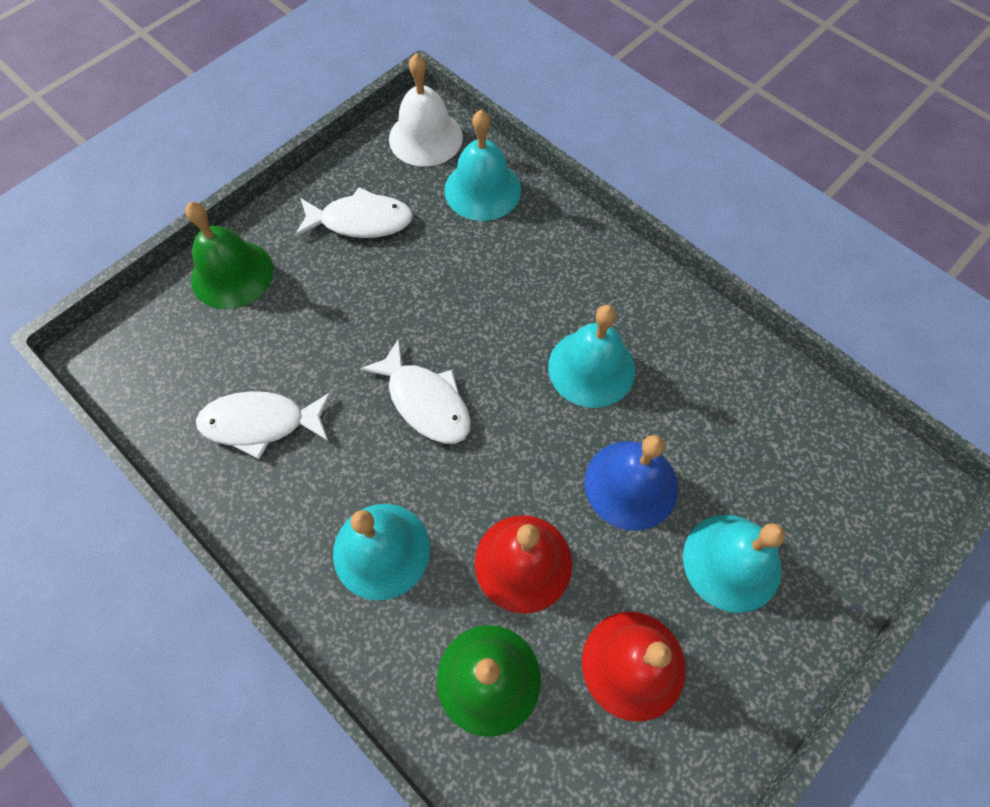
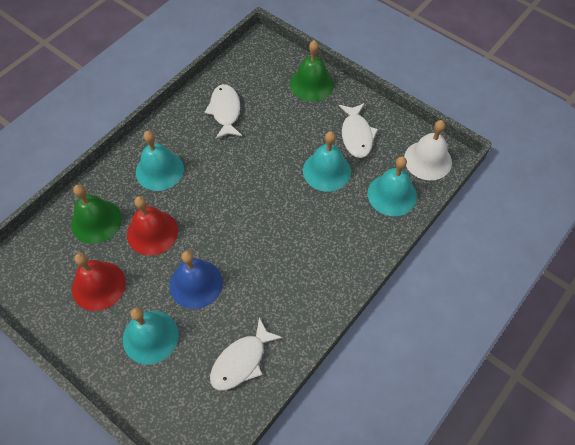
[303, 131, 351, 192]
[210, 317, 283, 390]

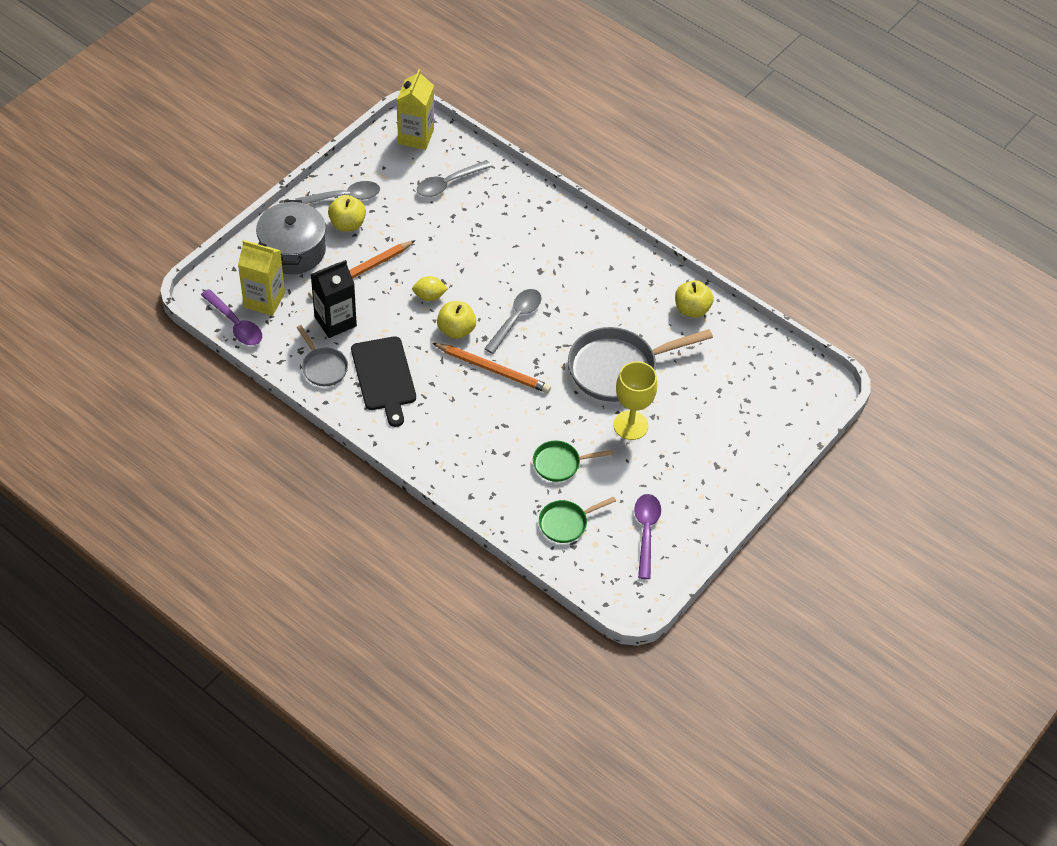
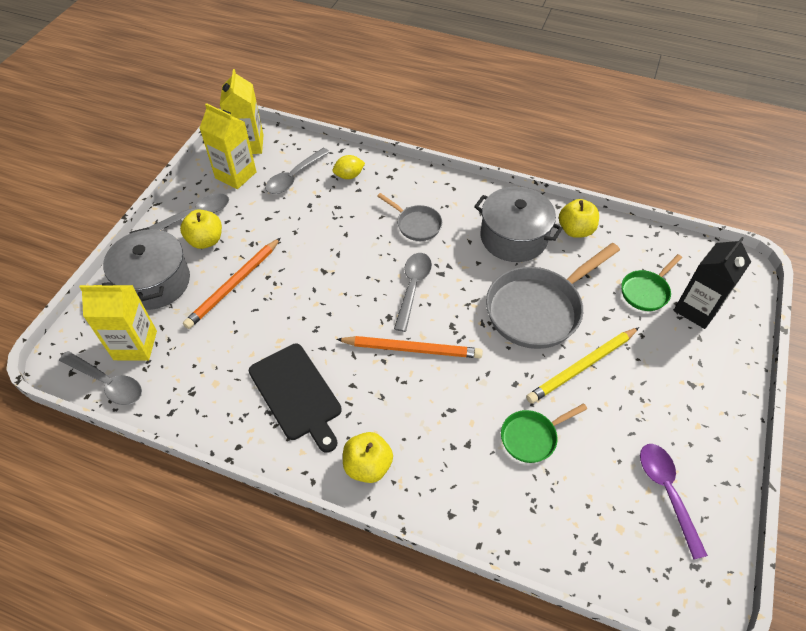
[673, 237, 751, 329]
[332, 155, 365, 179]
[59, 351, 142, 405]
[343, 432, 393, 483]
[377, 193, 442, 241]
[526, 327, 639, 404]
[622, 254, 682, 311]
[200, 103, 256, 189]
[474, 187, 563, 262]

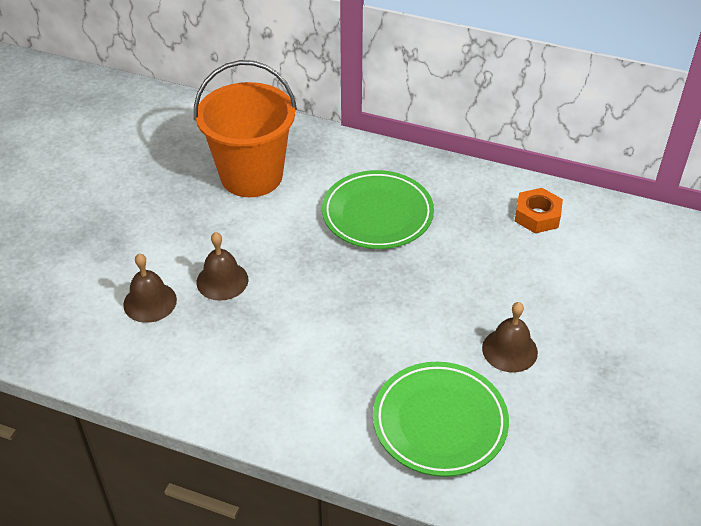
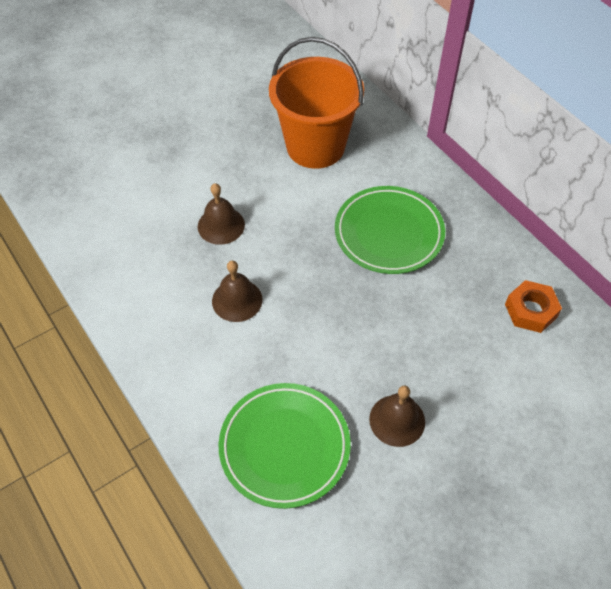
[212, 261, 263, 322]

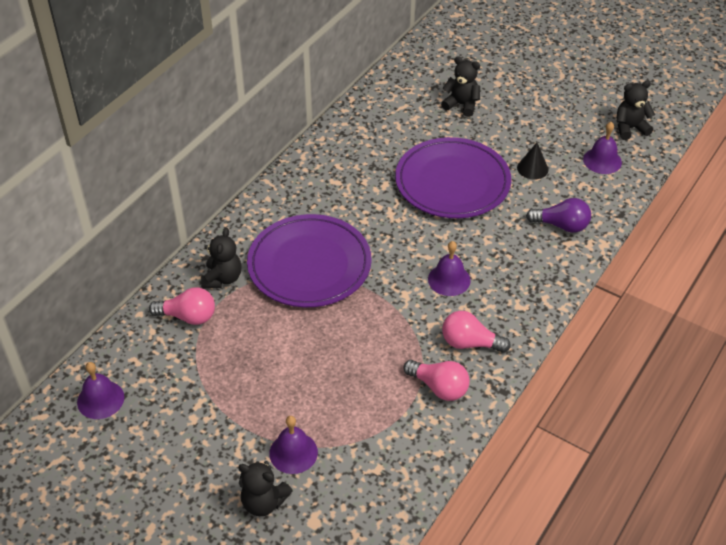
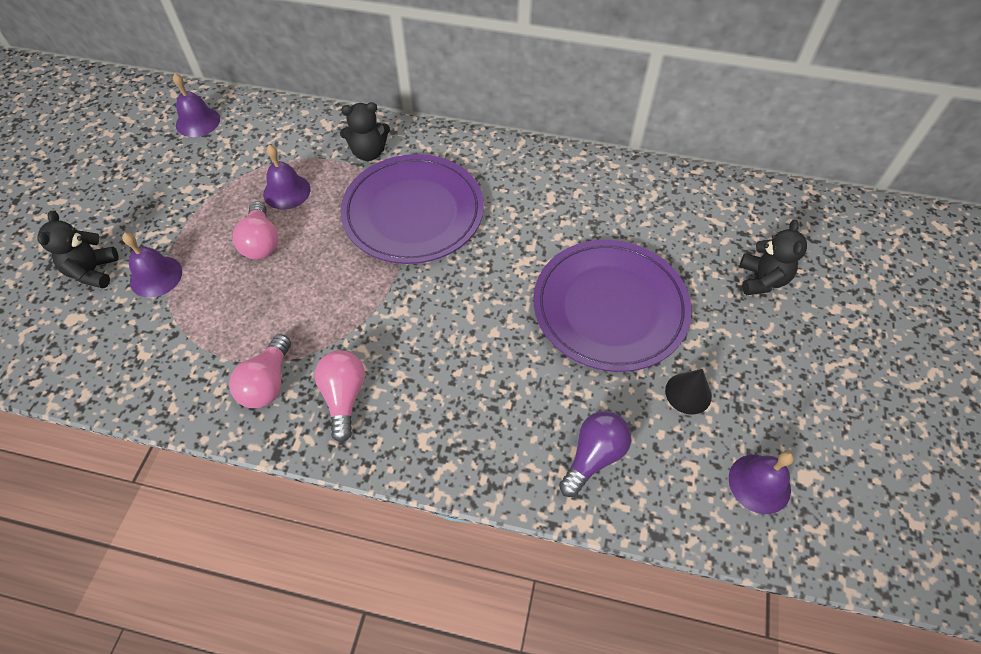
[616, 80, 655, 140] (first image)
[559, 411, 631, 497]
[263, 144, 311, 210]
[233, 201, 278, 259]

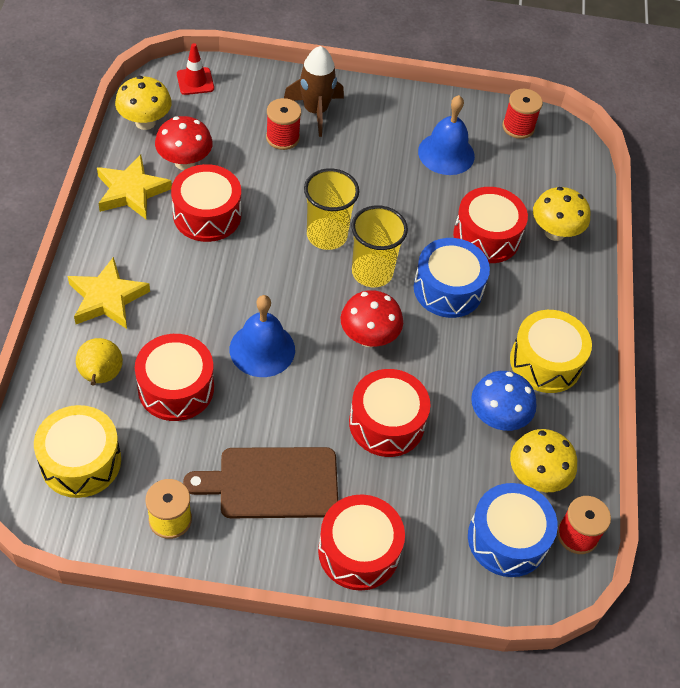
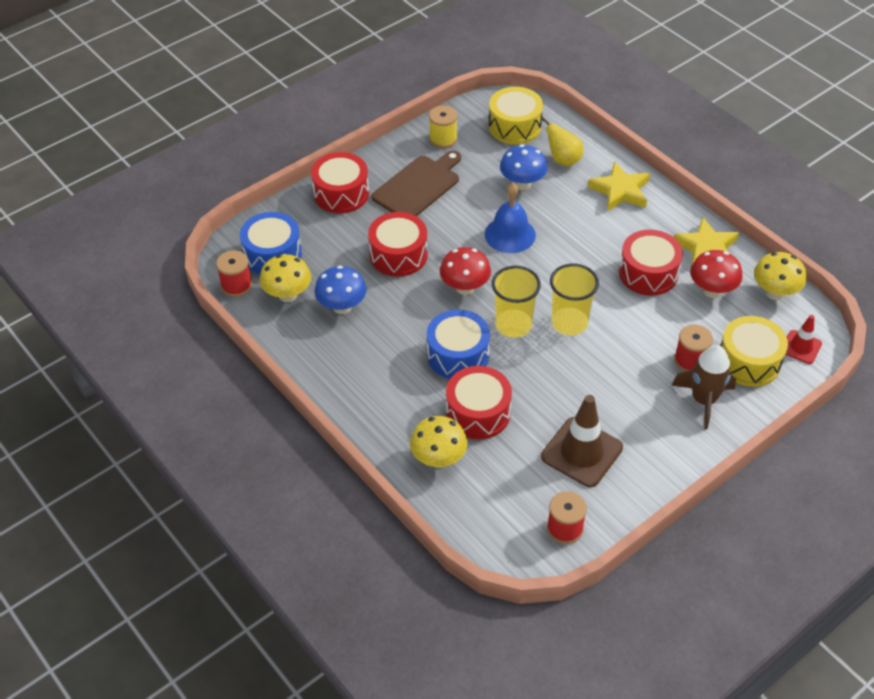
[541, 395, 623, 487]
[720, 316, 788, 387]
[500, 144, 548, 190]

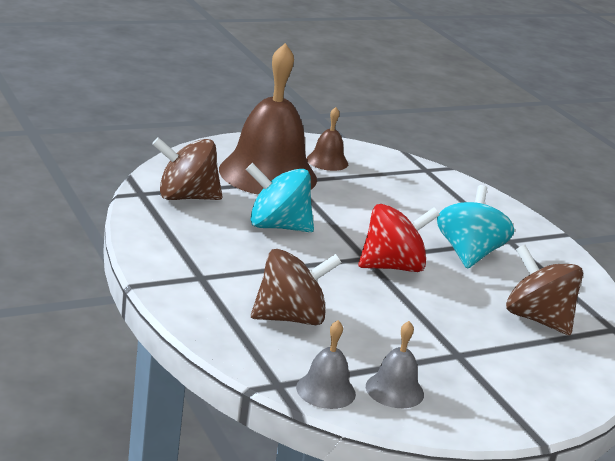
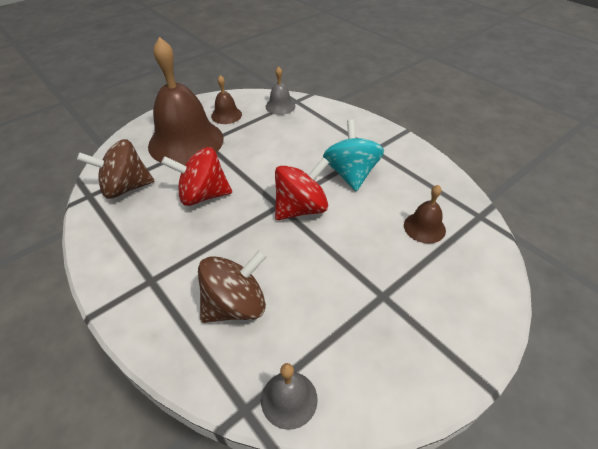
[161, 147, 232, 206]
[404, 185, 446, 244]
[266, 66, 295, 115]

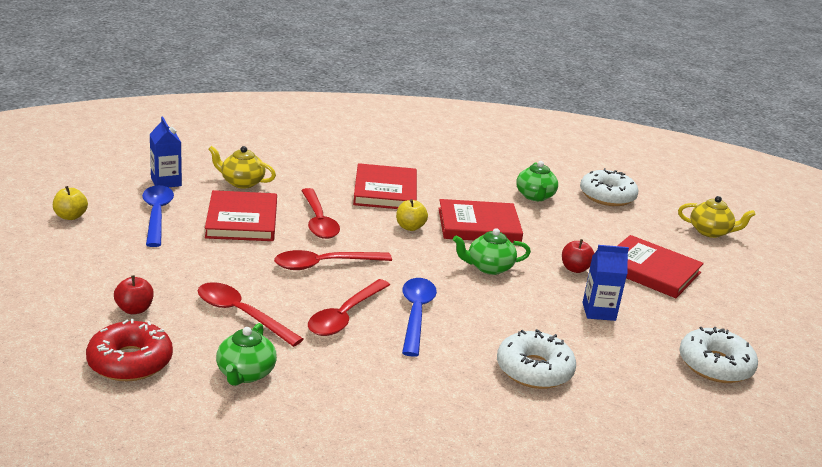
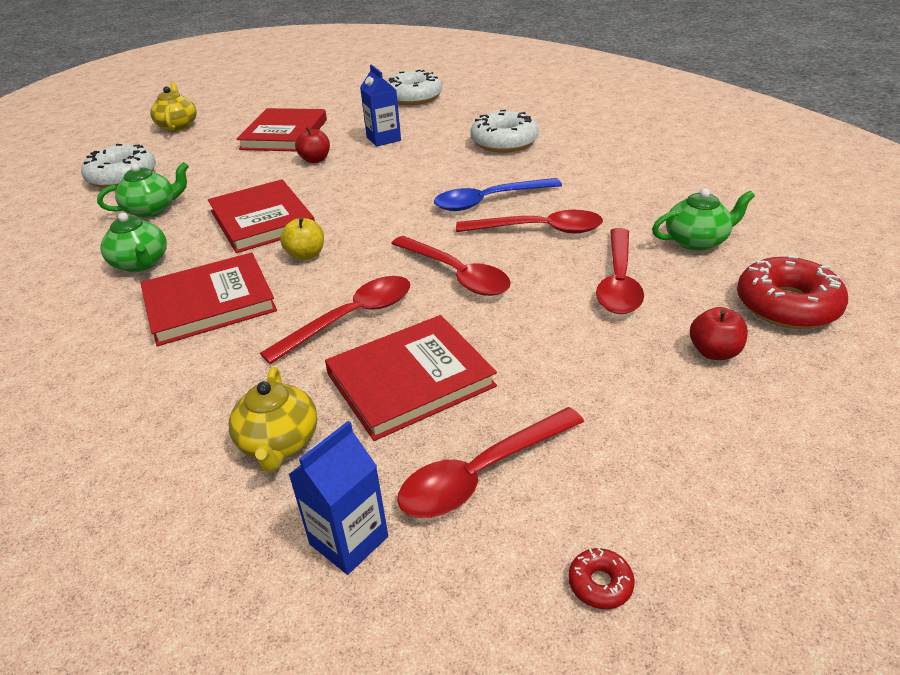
[397, 407, 584, 518]
[568, 548, 635, 609]
[100, 213, 167, 272]

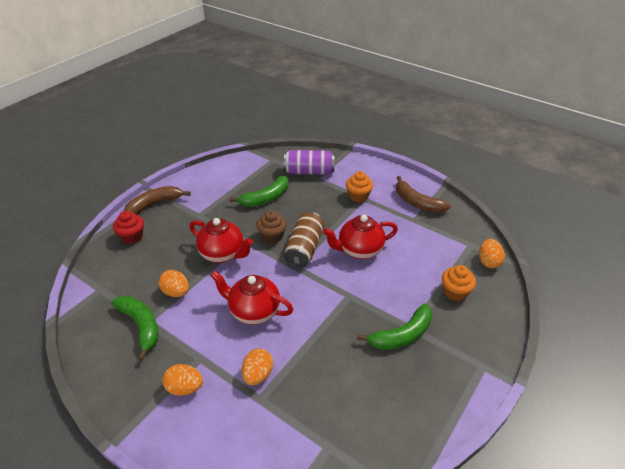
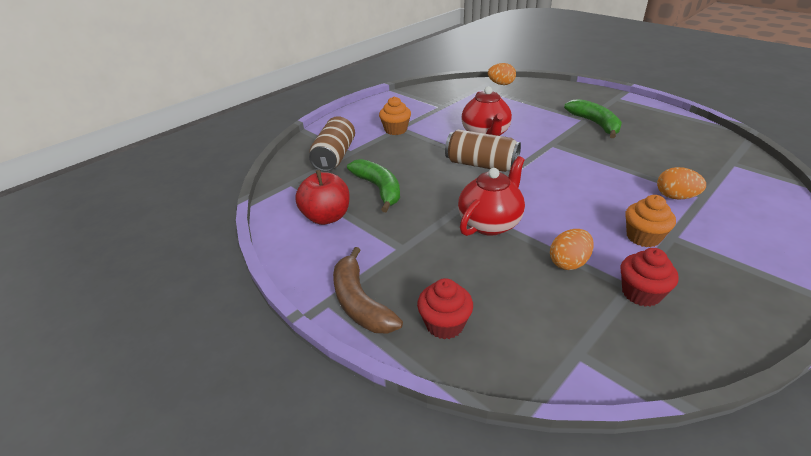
[309, 116, 355, 172]
[396, 176, 451, 213] (first image)
[256, 210, 287, 244] (first image)
[625, 195, 676, 247]
[210, 271, 294, 325] (first image)
[620, 248, 679, 307]
[163, 364, 203, 396] (first image)
[295, 170, 350, 225]

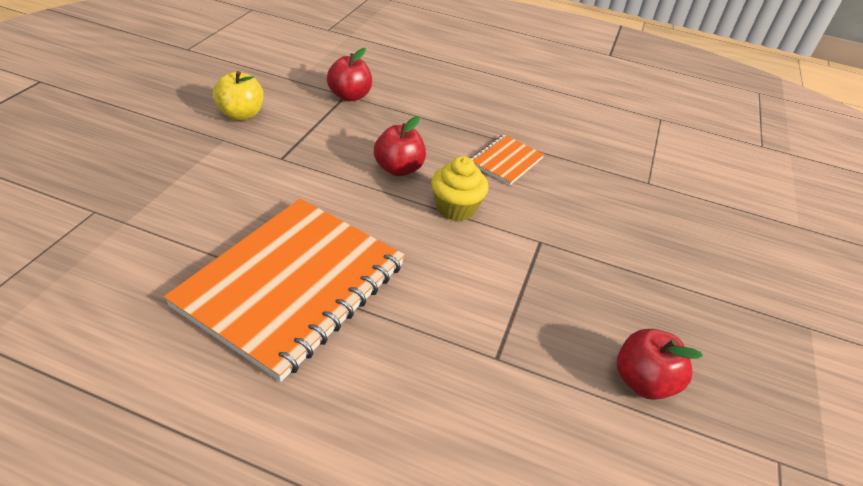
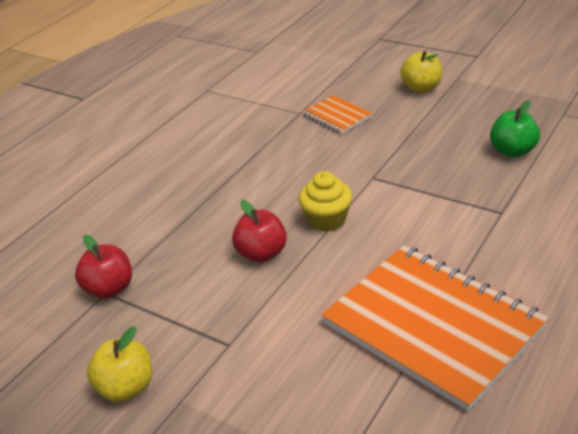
[302, 95, 372, 134]
[490, 100, 540, 157]
[400, 51, 442, 93]

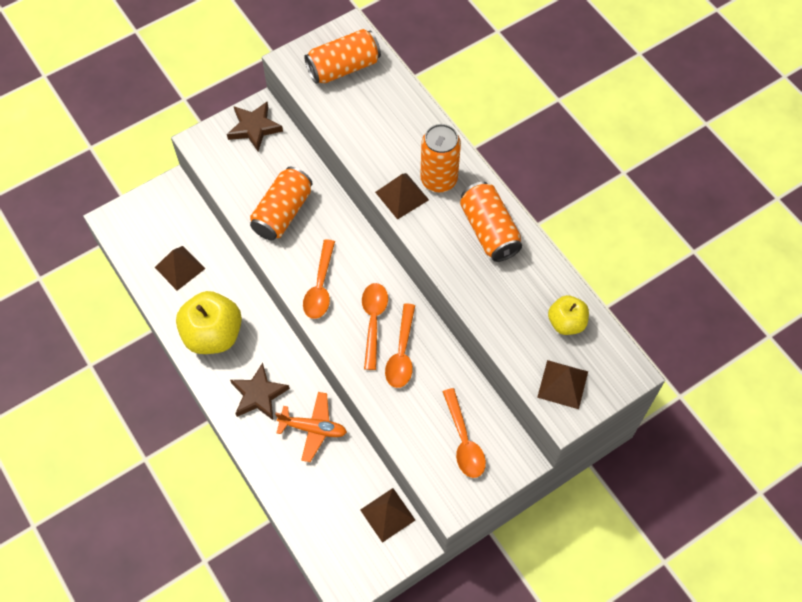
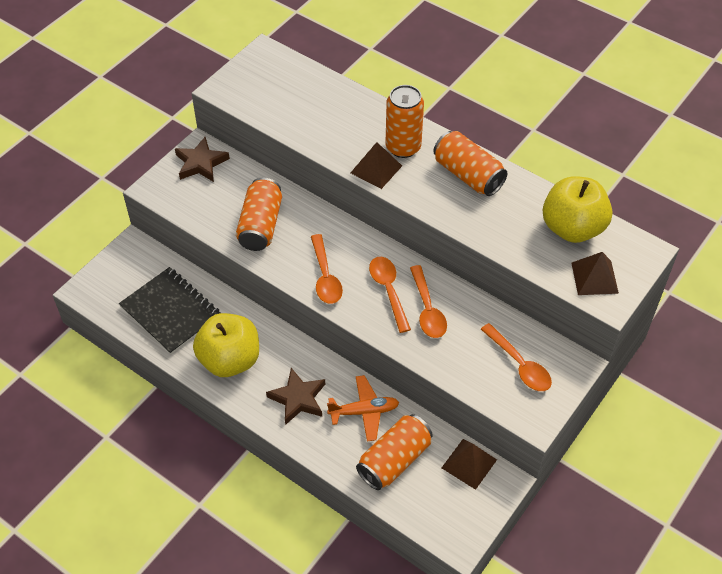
[356, 414, 433, 490]
[119, 267, 220, 355]
[543, 176, 613, 243]

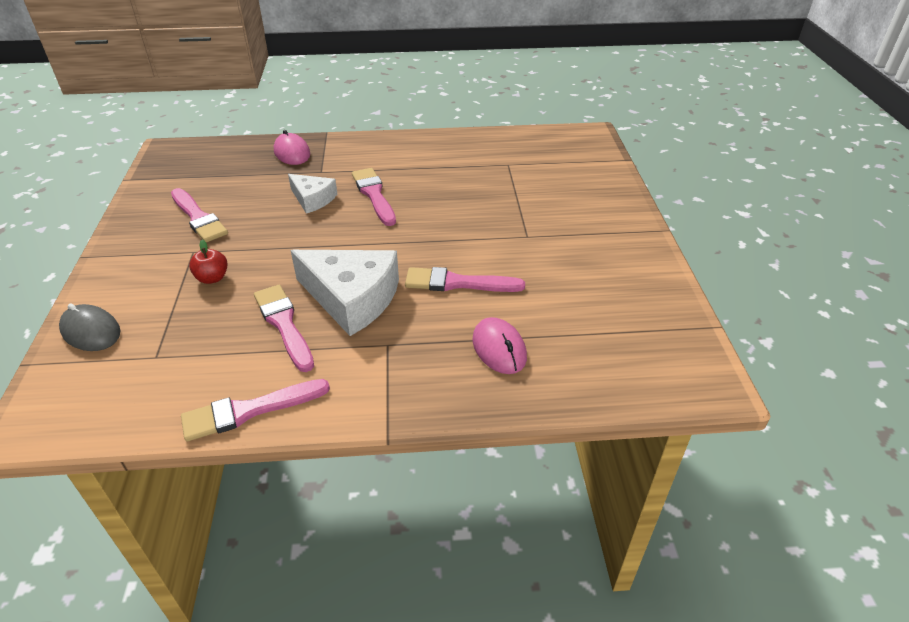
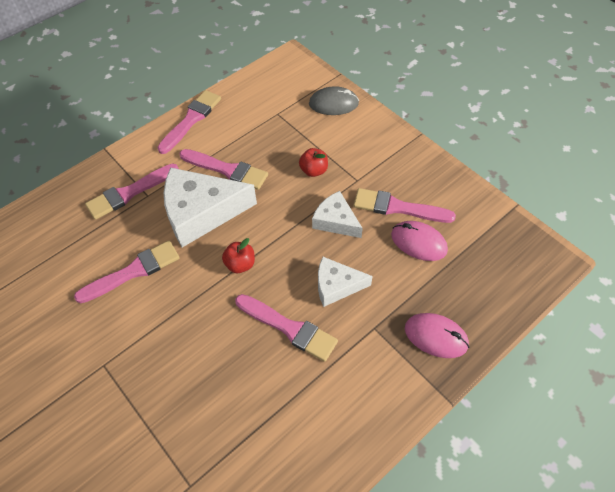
[391, 221, 448, 261]
[85, 163, 179, 220]
[312, 191, 363, 238]
[222, 238, 255, 273]

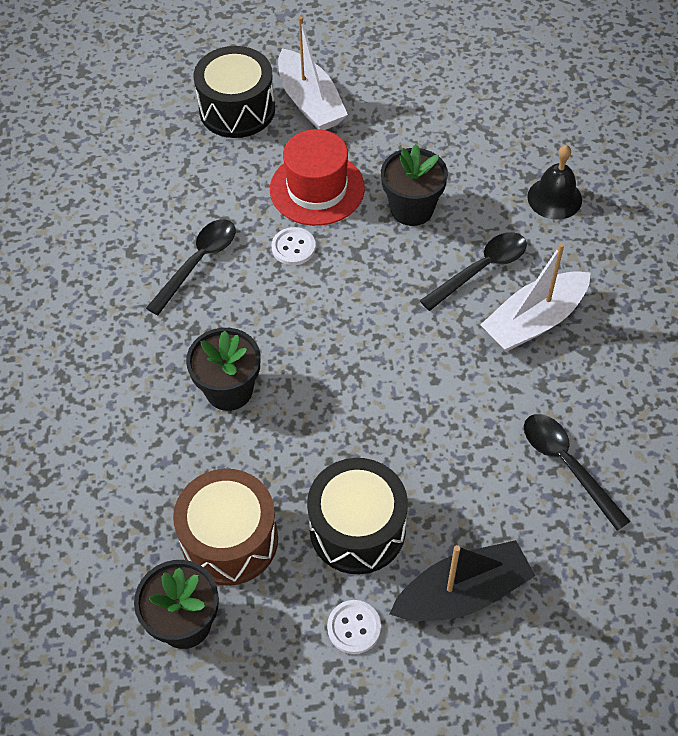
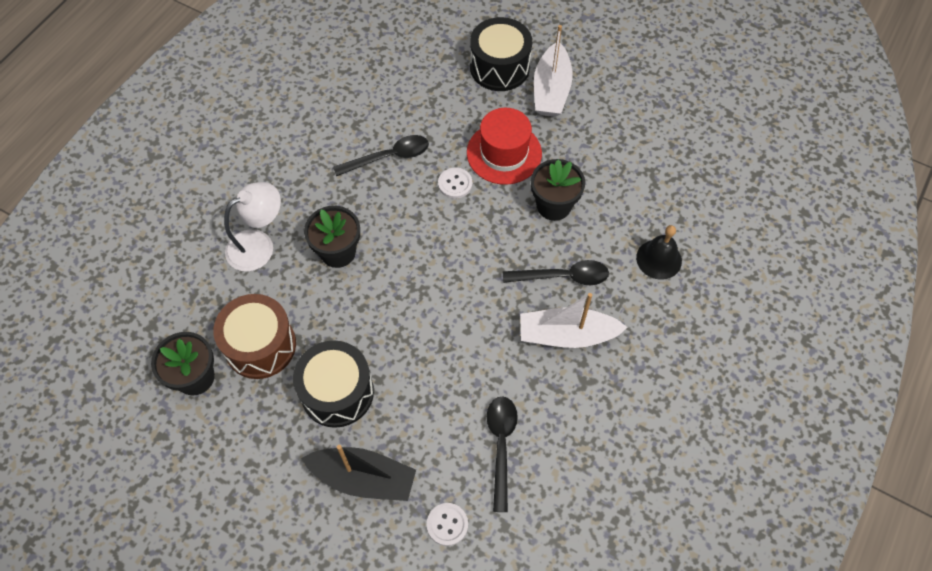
[427, 503, 468, 546]
[224, 182, 281, 271]

